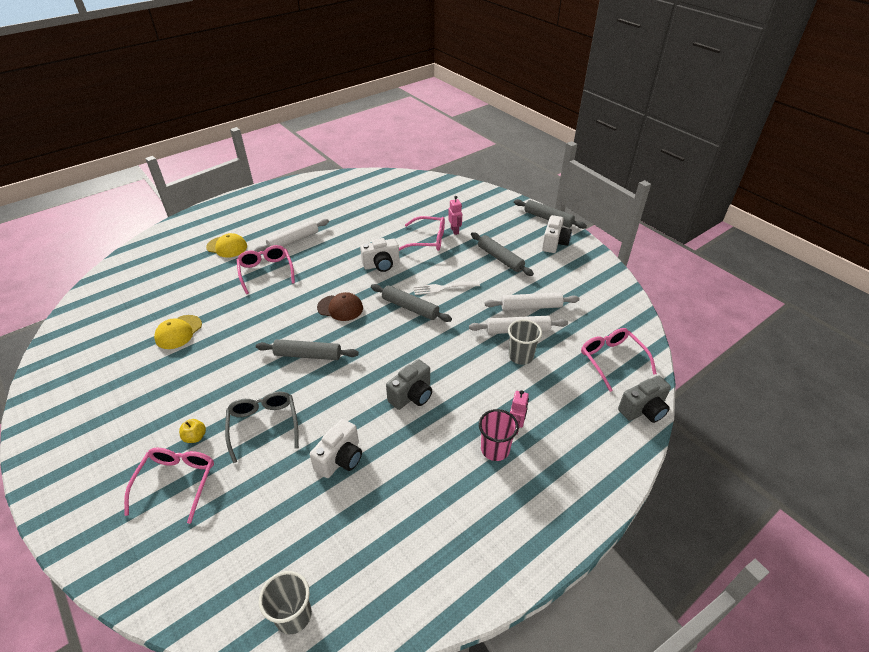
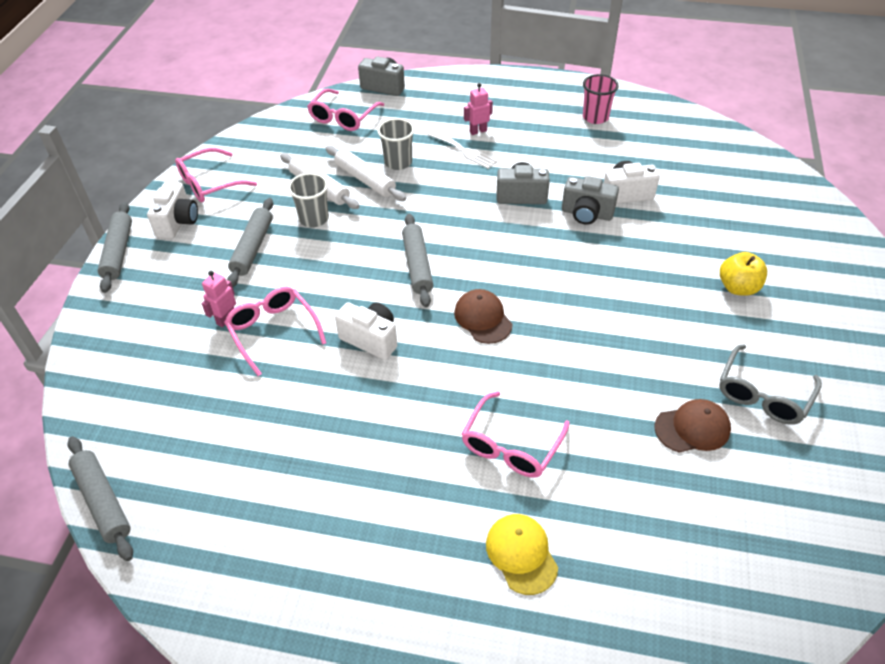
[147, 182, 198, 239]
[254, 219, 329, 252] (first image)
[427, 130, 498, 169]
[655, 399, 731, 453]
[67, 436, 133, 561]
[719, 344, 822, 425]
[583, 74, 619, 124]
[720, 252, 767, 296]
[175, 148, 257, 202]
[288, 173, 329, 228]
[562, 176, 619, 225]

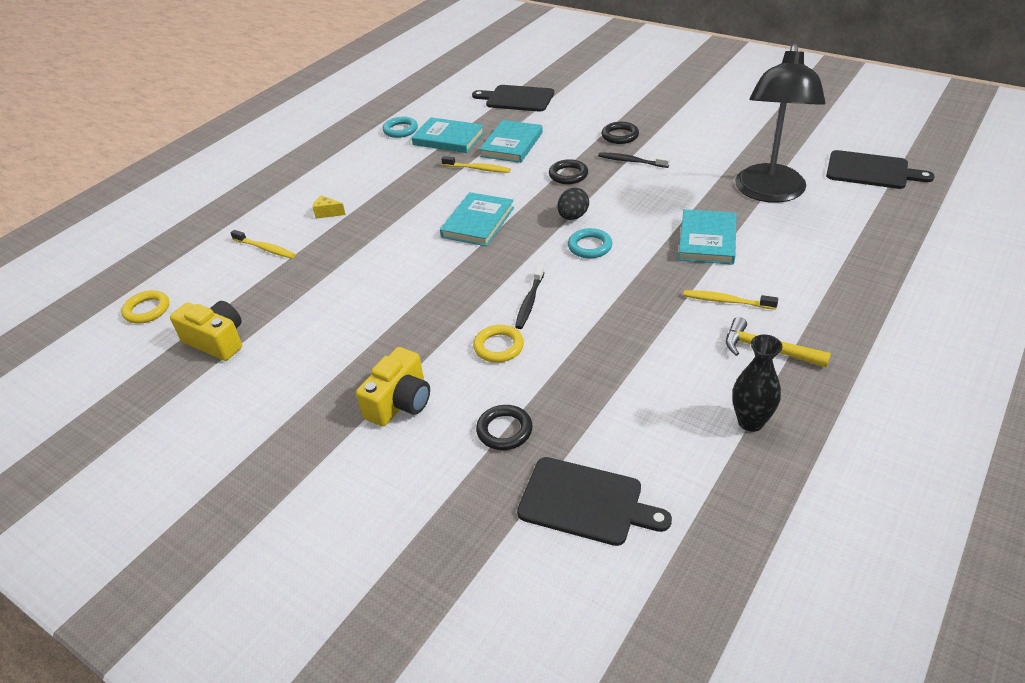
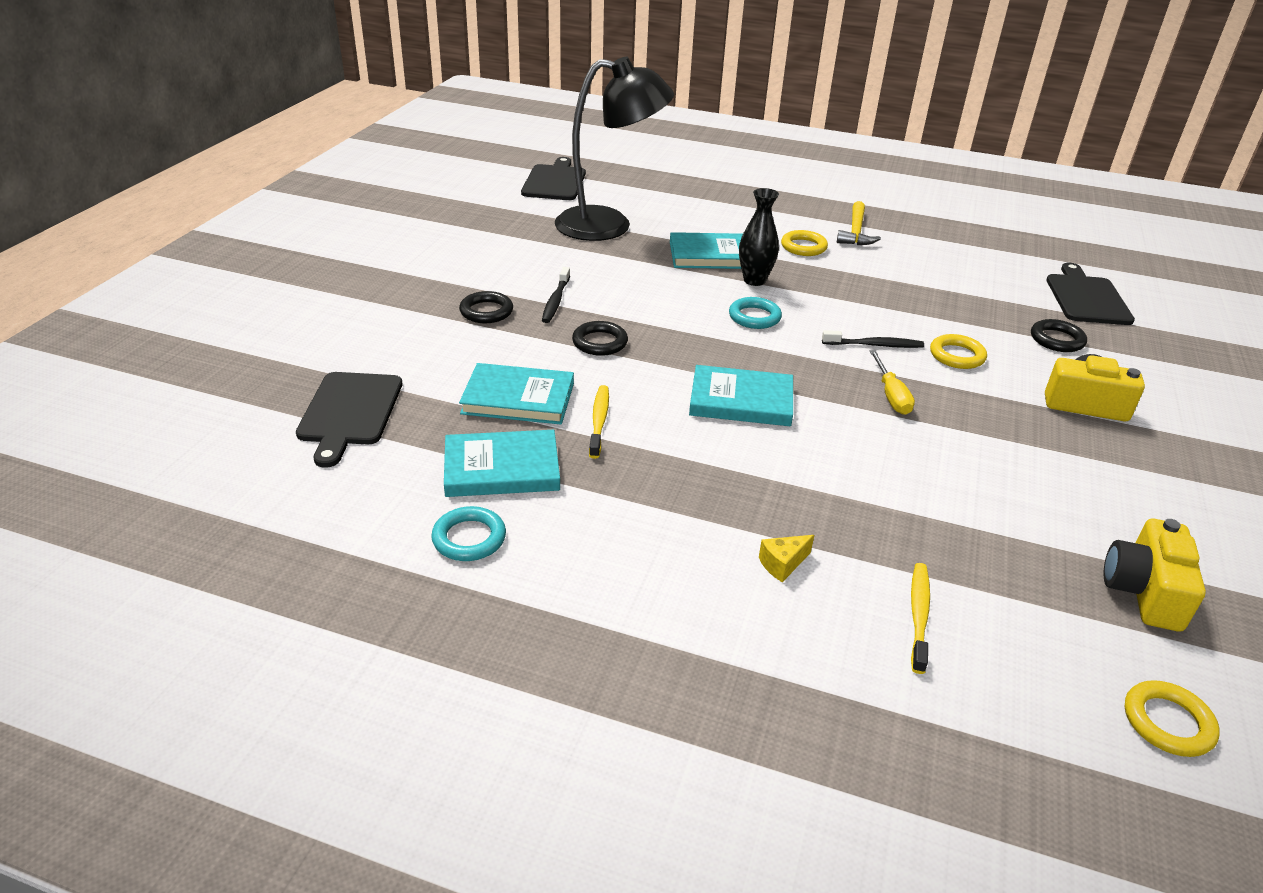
[444, 430, 560, 497]
[557, 188, 589, 220] (first image)
[759, 535, 814, 582]
[781, 230, 828, 256]
[739, 188, 779, 286]
[870, 350, 915, 415]

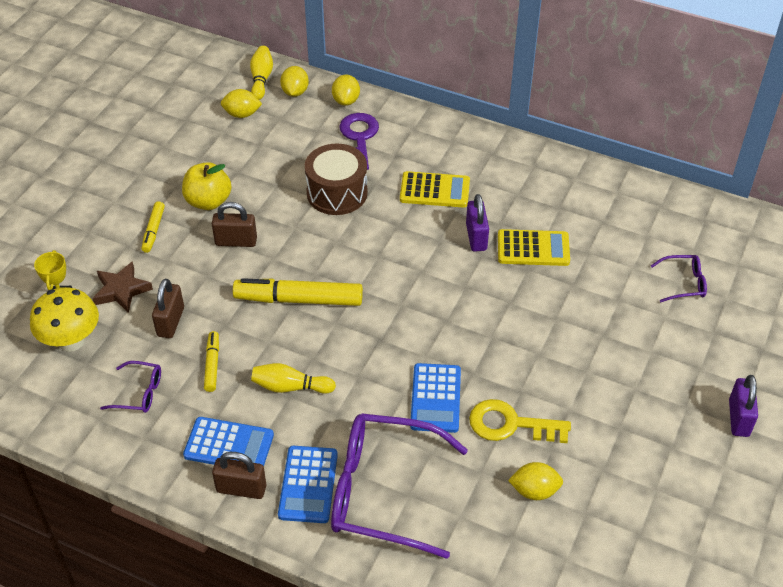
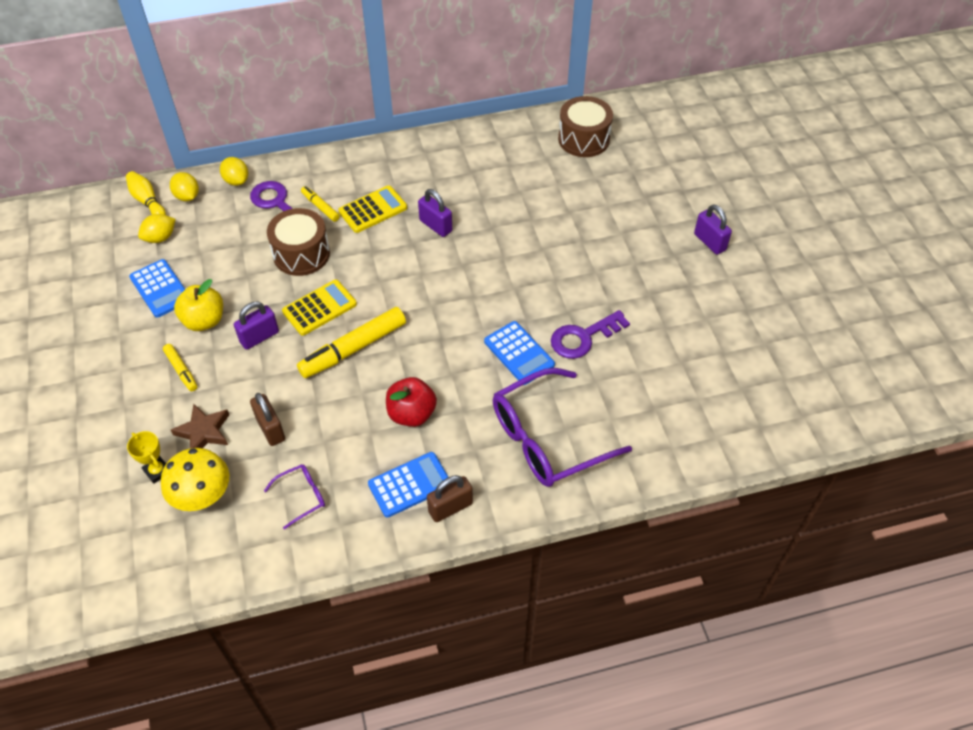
[234, 302, 279, 350]
[282, 280, 357, 336]
[651, 255, 707, 302] (first image)
[301, 186, 340, 222]
[386, 377, 437, 427]
[551, 310, 630, 359]
[129, 259, 185, 318]
[508, 462, 563, 500] (first image)
[558, 96, 613, 157]

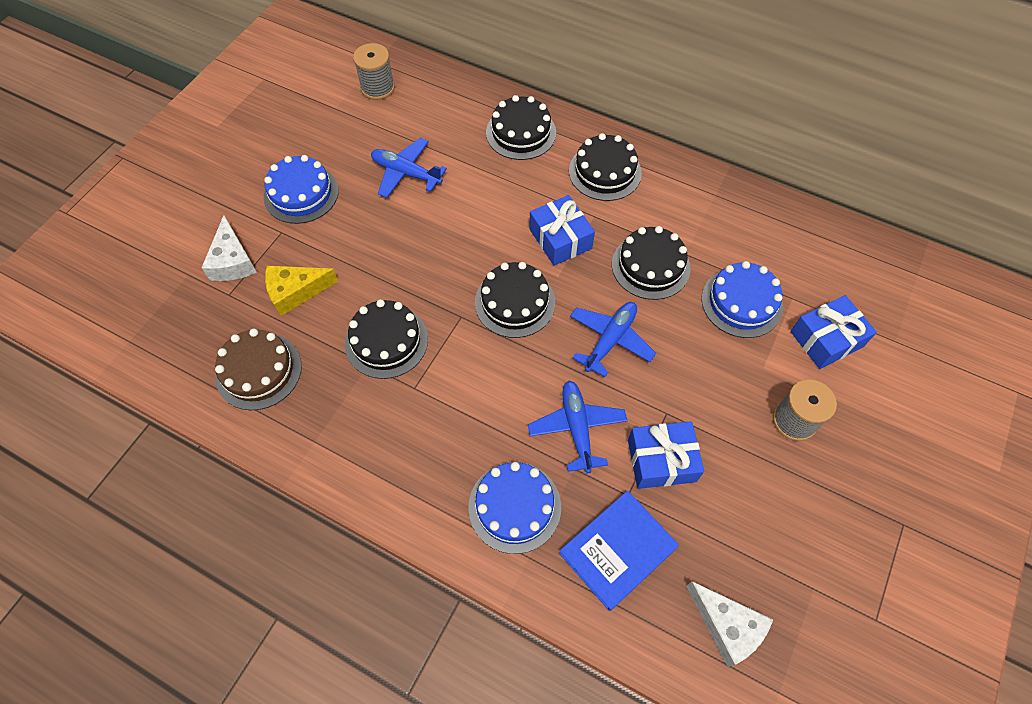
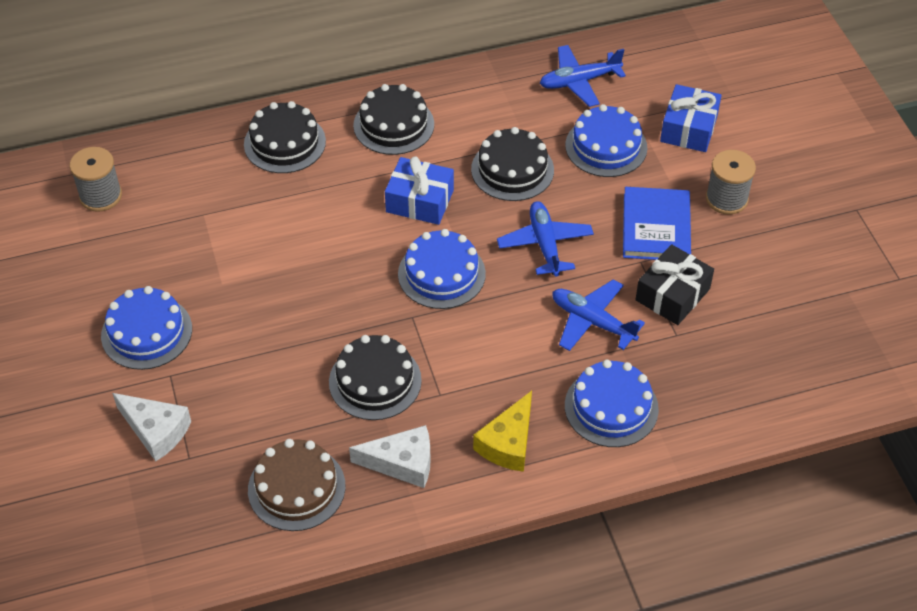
[540, 45, 626, 107]
[398, 229, 486, 309]
[473, 391, 532, 472]
[635, 244, 714, 325]
[623, 187, 691, 260]
[349, 425, 431, 488]

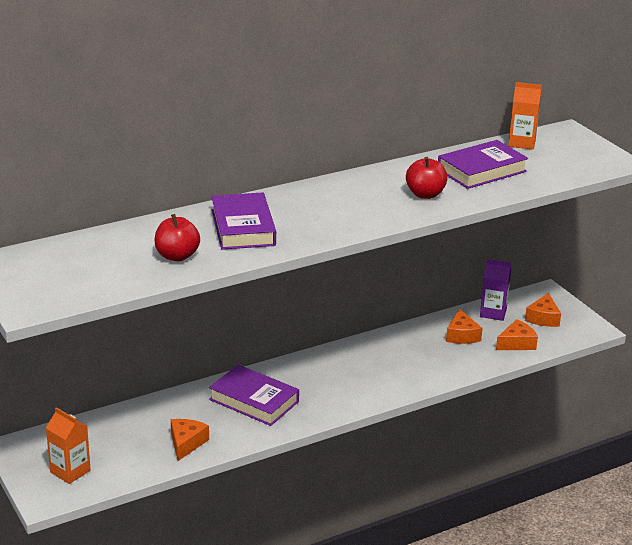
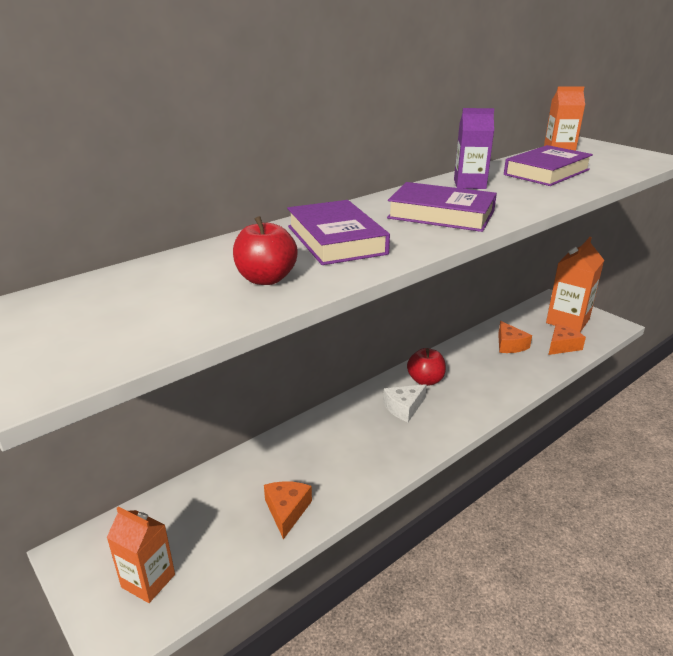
[407, 348, 446, 386]
[454, 108, 494, 189]
[546, 237, 604, 333]
[387, 182, 497, 232]
[383, 384, 426, 422]

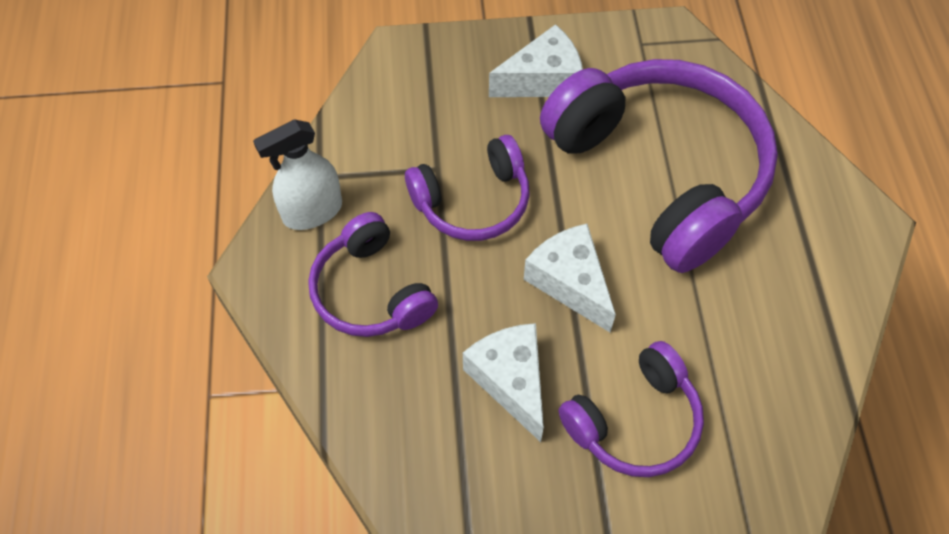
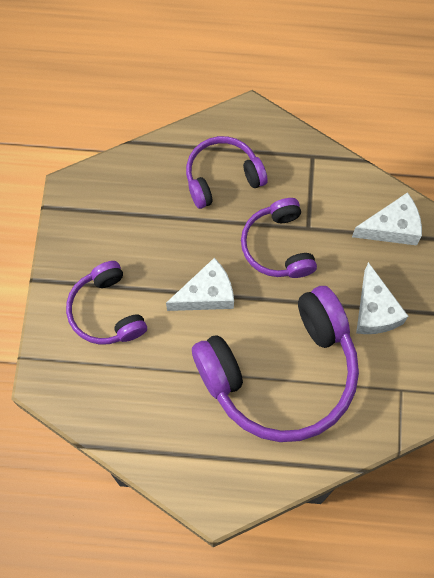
[253, 119, 342, 230] (first image)
[352, 192, 422, 246]

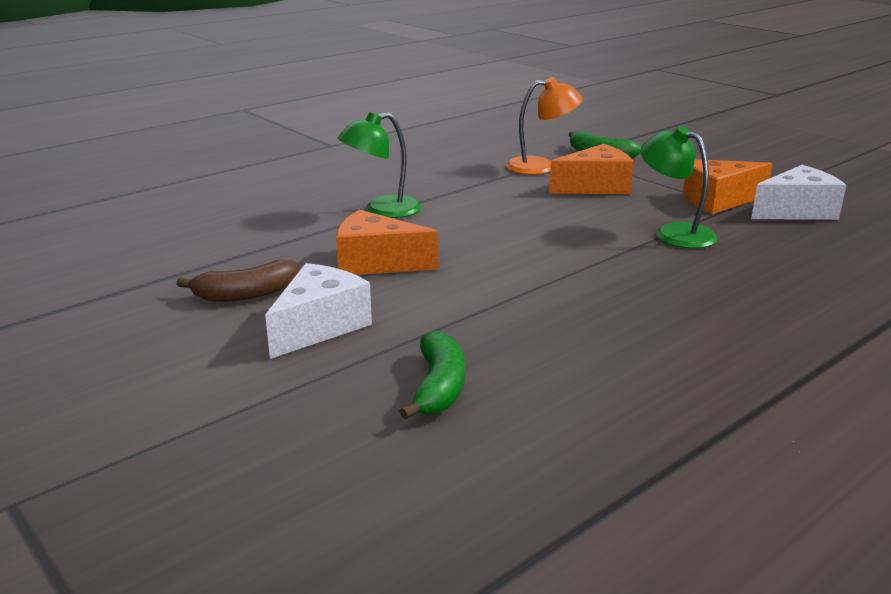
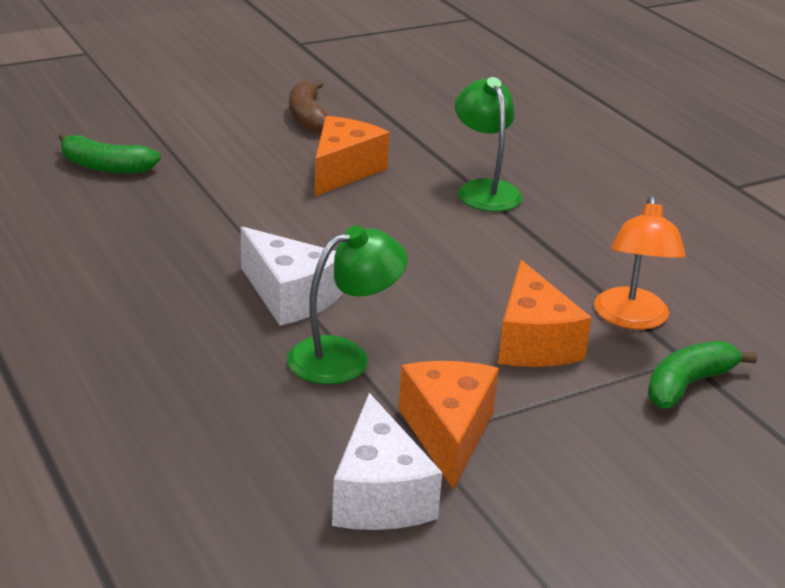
[241, 227, 343, 326]

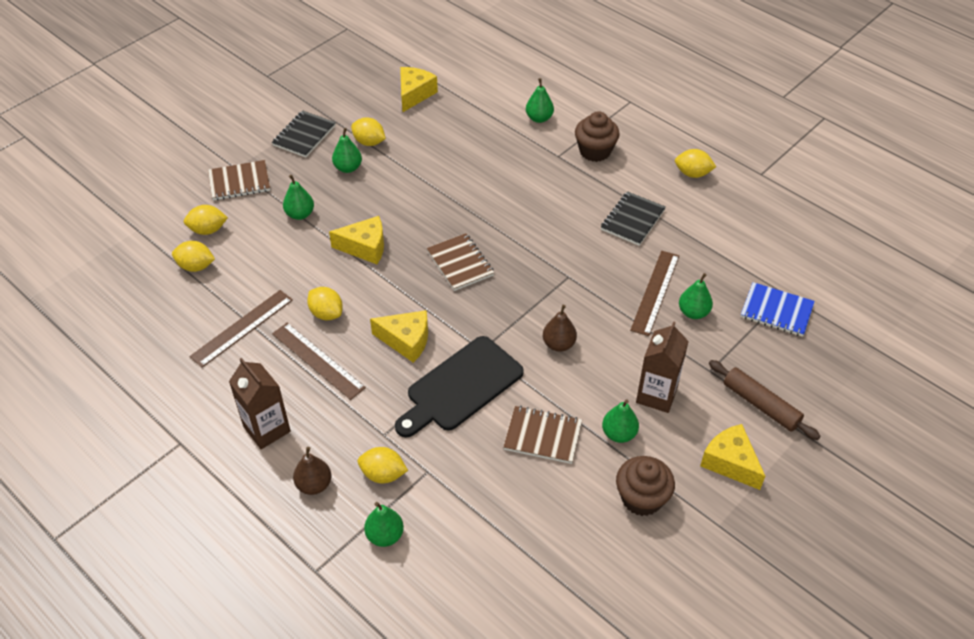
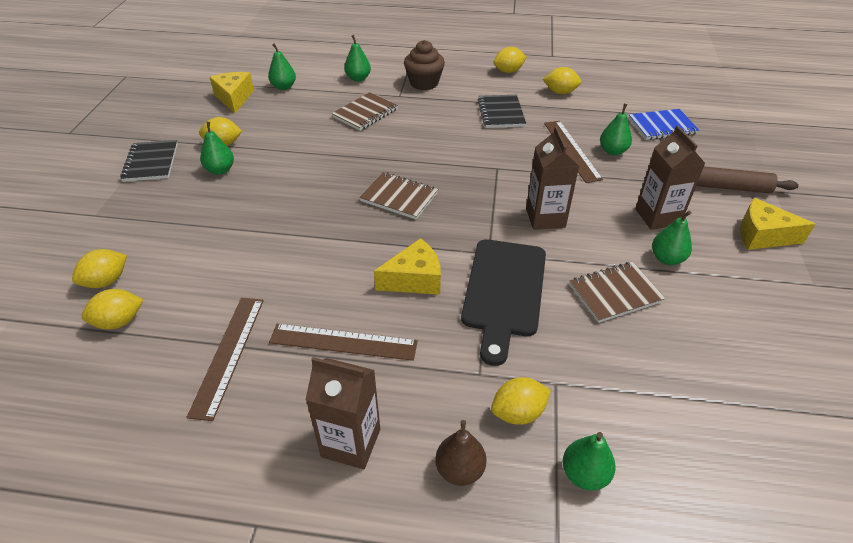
[332, 92, 398, 131]
[268, 43, 296, 90]
[329, 216, 384, 264] (first image)
[543, 67, 581, 94]
[526, 126, 579, 230]
[616, 456, 675, 516] (first image)

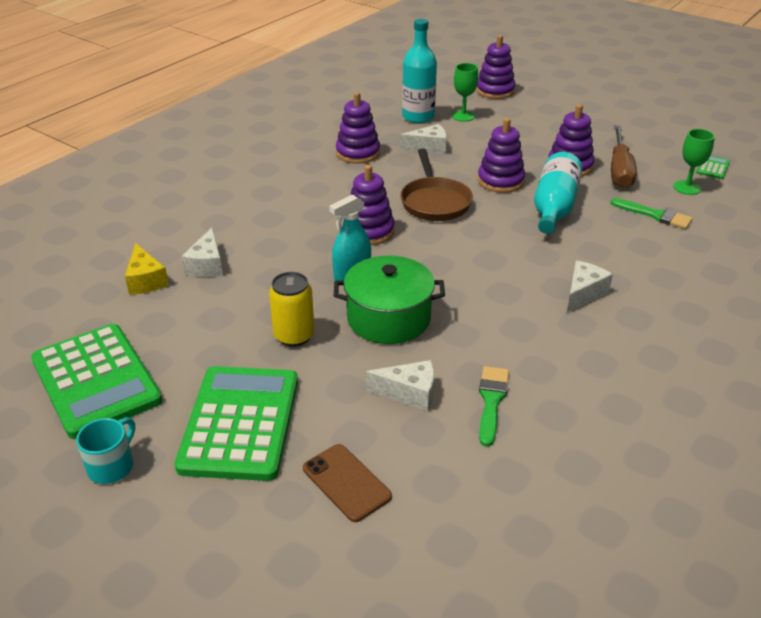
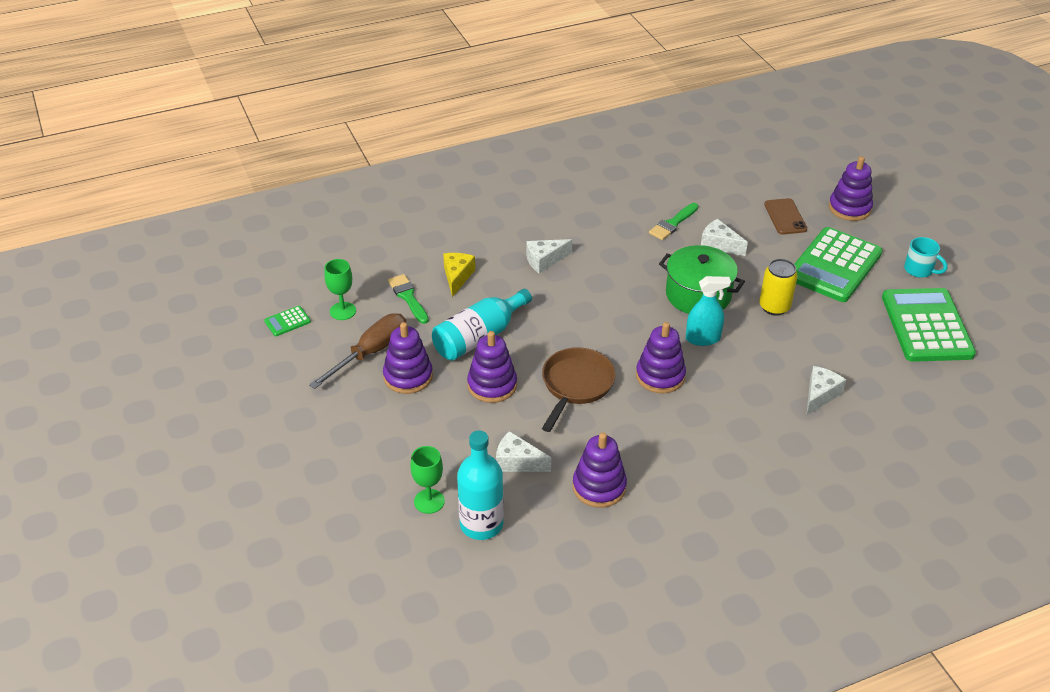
[829, 156, 873, 221]
[443, 253, 475, 297]
[904, 237, 948, 278]

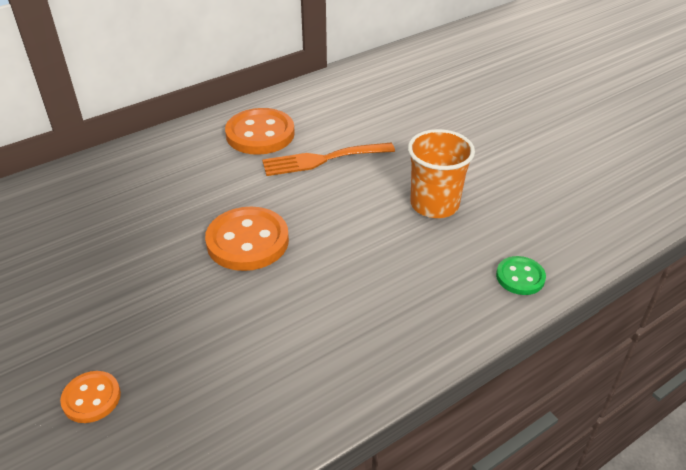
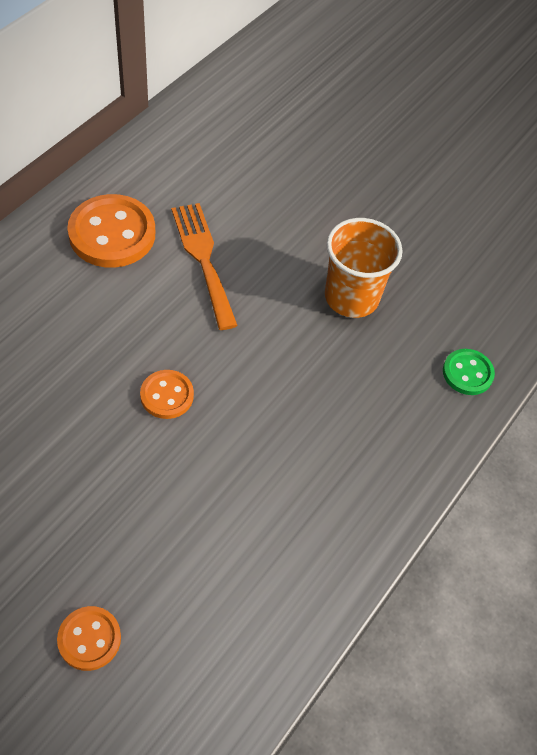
[171, 203, 238, 330]
[140, 370, 194, 419]

